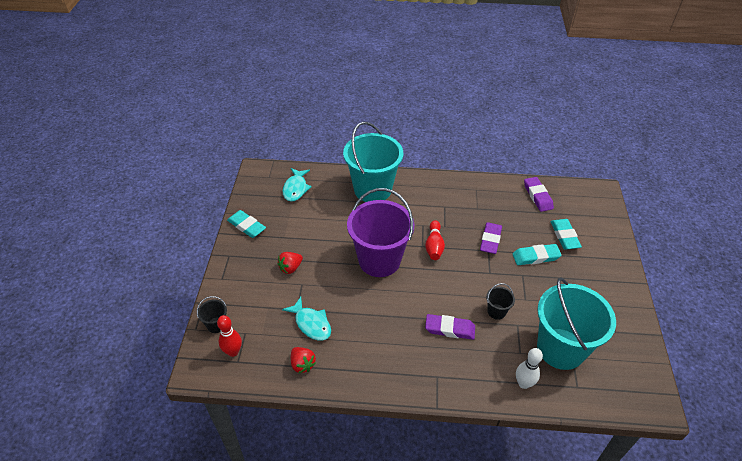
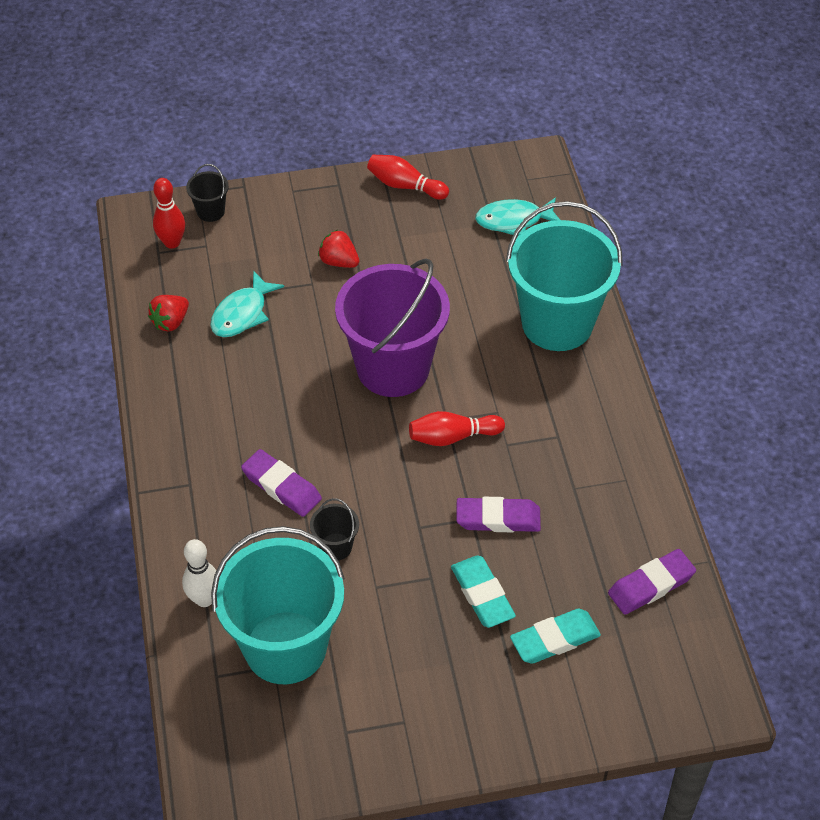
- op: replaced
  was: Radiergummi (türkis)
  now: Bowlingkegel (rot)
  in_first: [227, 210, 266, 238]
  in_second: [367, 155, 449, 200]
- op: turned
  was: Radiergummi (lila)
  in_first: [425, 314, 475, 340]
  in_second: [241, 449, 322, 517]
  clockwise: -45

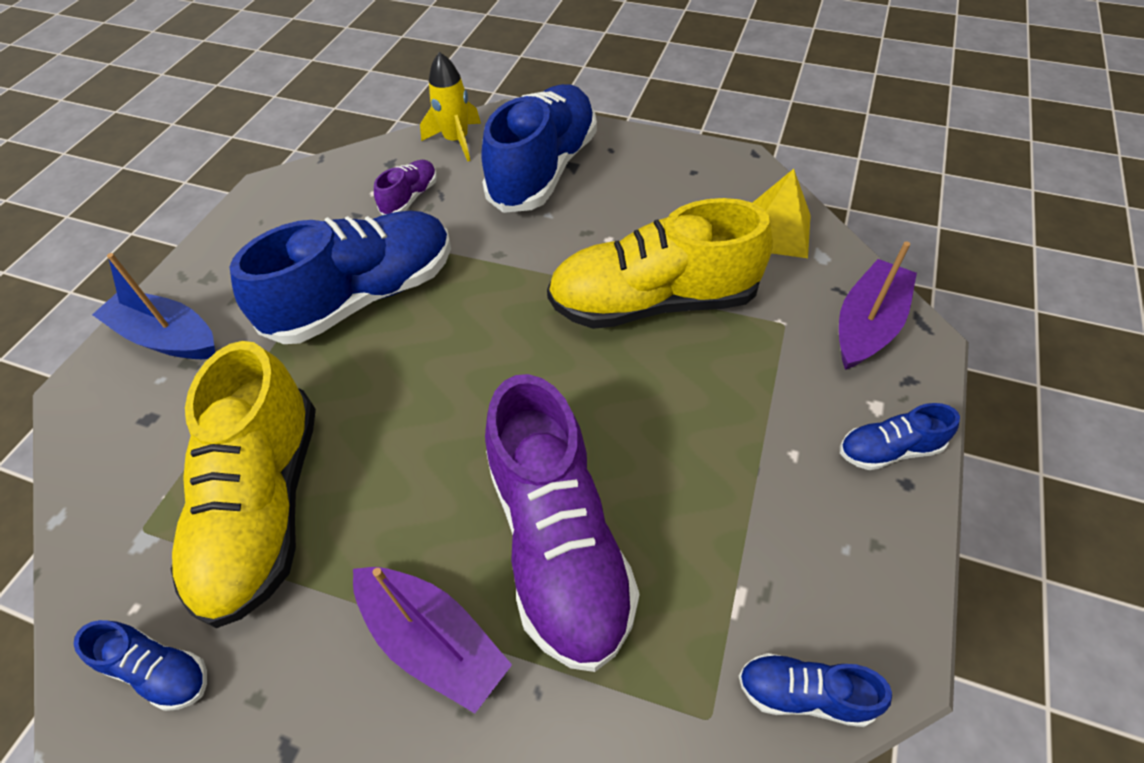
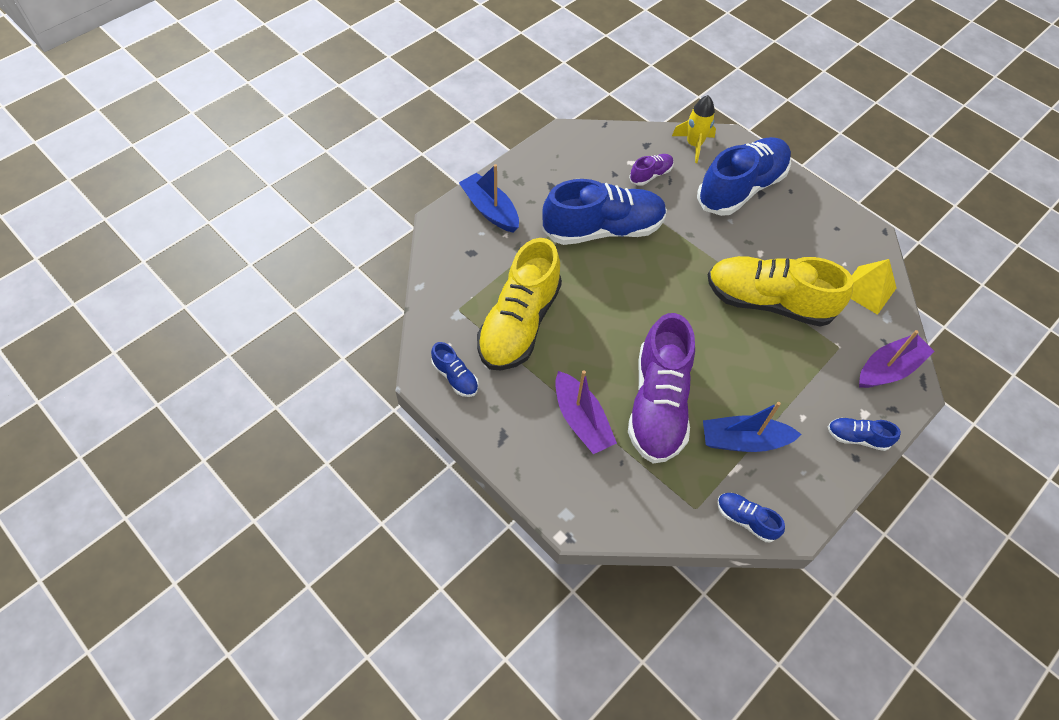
- op: added
  now: Boot (blau)
  in_second: [703, 402, 802, 452]

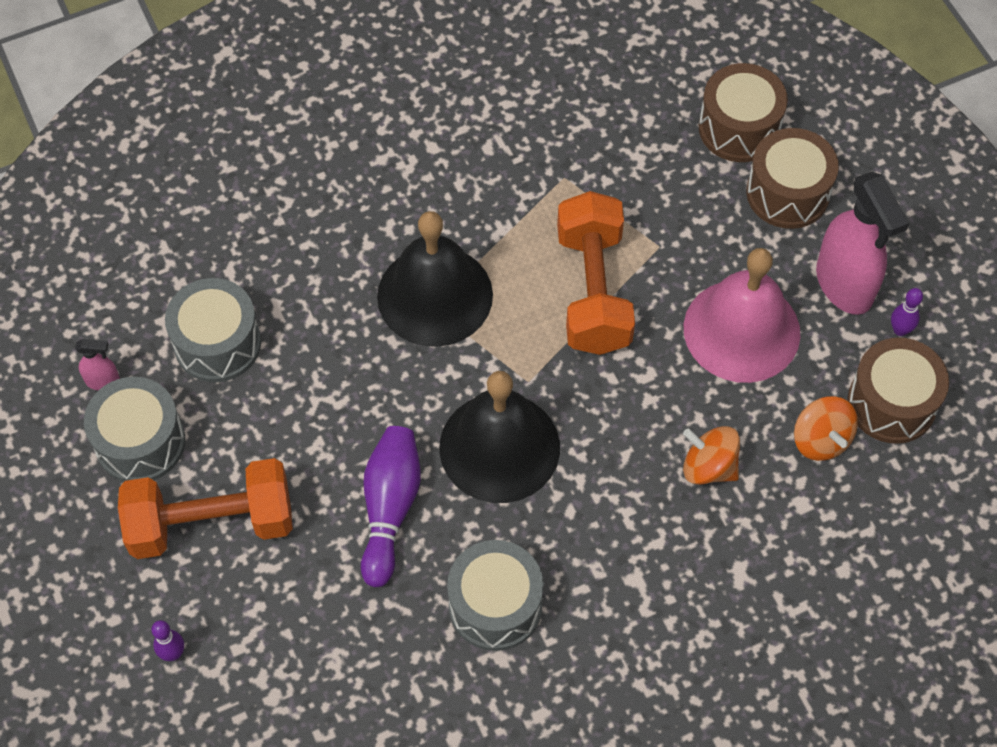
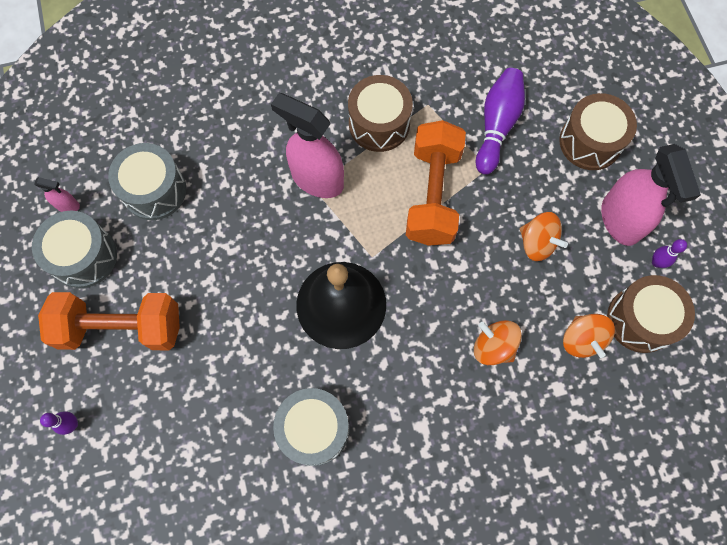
- op: moved
  was: Bowlingkegel (lila)
  in_first: [361, 426, 421, 587]
  in_second: [476, 68, 525, 174]
- op: replaced
  was: Glocke (schwarz)
  now: Sprühflasche (rosa)
  in_first: [377, 211, 493, 347]
  in_second: [271, 93, 344, 198]
- op: replaced
  was: Glocke (rosa)
  now: Kreisel (orange)
  in_first: [684, 248, 800, 383]
  in_second: [520, 212, 568, 261]
- op: moved
  was: Trommel (braun)
  in_first: [699, 63, 788, 162]
  in_second: [348, 75, 413, 152]

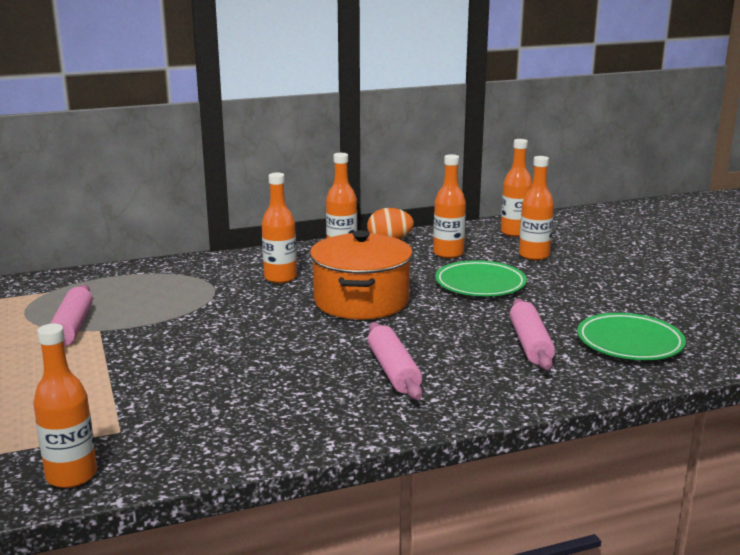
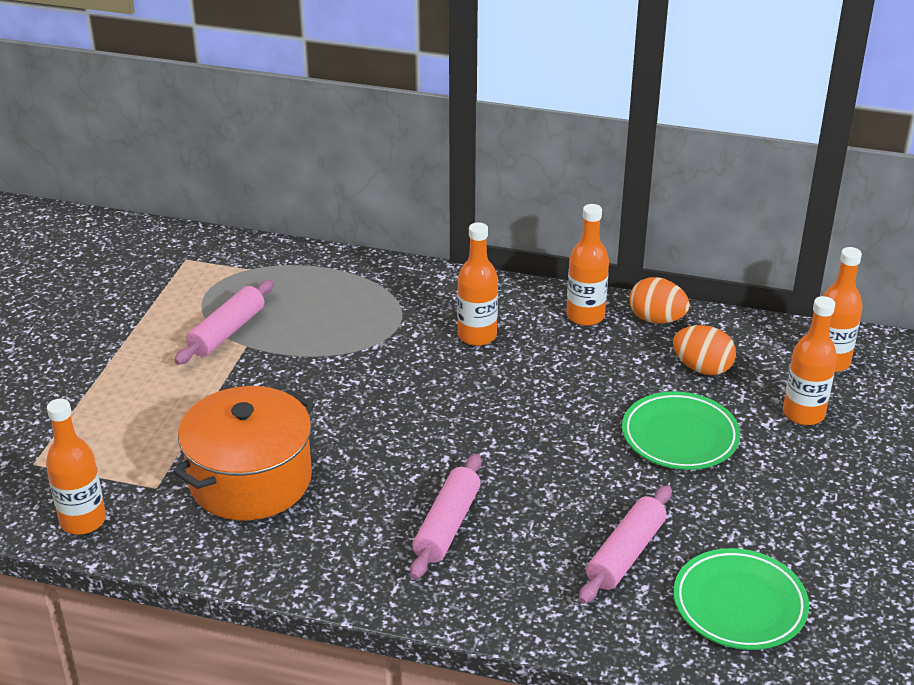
- op: moved
  was: Kochtopf (orange)
  in_first: [310, 230, 413, 319]
  in_second: [173, 386, 315, 520]
- op: replaced
  was: Flasche (orange)
  now: Ei (orange)
  in_first: [433, 154, 466, 258]
  in_second: [673, 325, 736, 375]

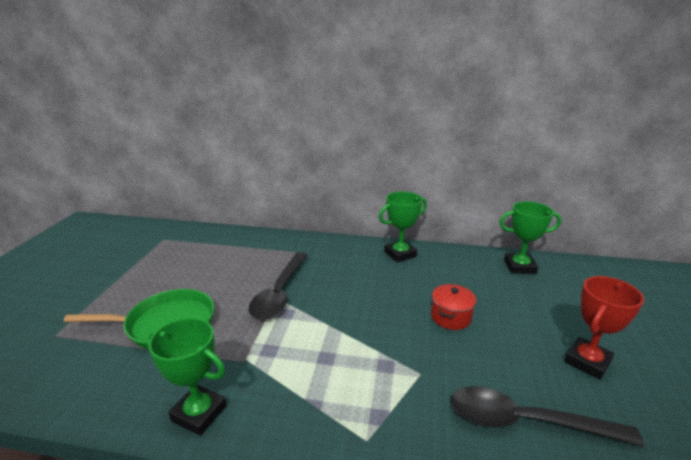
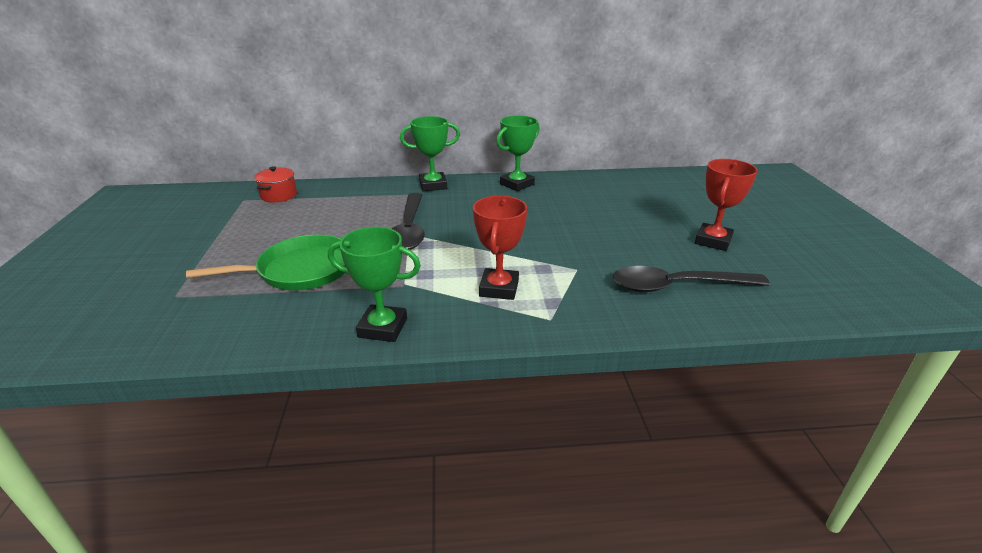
- op: moved
  was: Kochtopf (rot)
  in_first: [431, 284, 476, 330]
  in_second: [254, 166, 297, 203]
- op: moved
  was: Pokal (grün)
  in_first: [499, 201, 562, 274]
  in_second: [400, 116, 460, 191]
- op: added
  now: Pokal (rot)
  in_second: [473, 196, 527, 300]

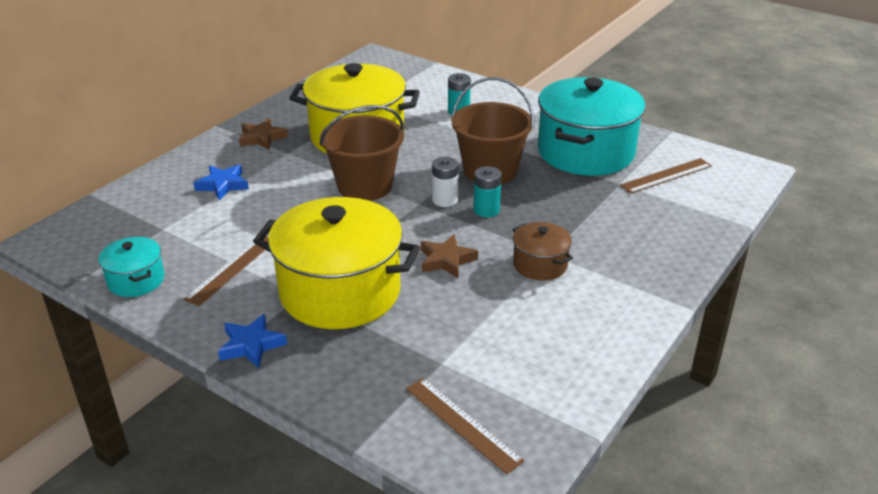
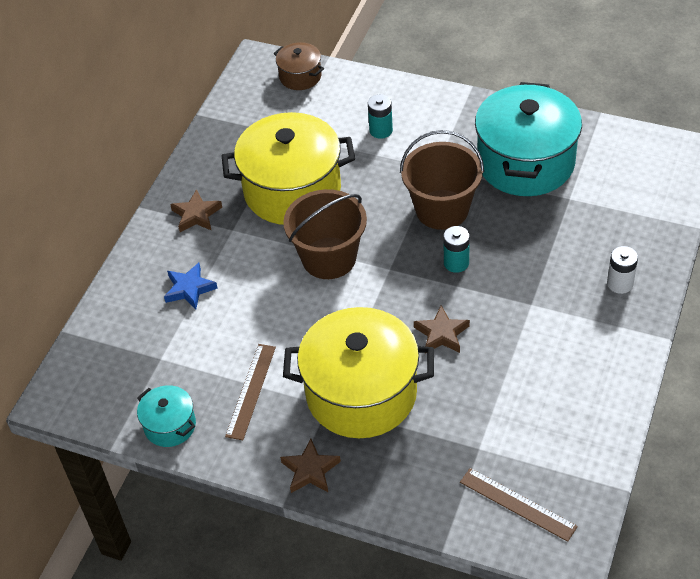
- op: recoloured
  was: Stern (blau)
  now: Stern (braun)
  in_first: [218, 314, 287, 368]
  in_second: [280, 439, 341, 493]
- op: moved
  was: Batterie (weiß)
  in_first: [432, 157, 459, 207]
  in_second: [607, 246, 638, 294]
- op: moved
  was: Kochtopf (braun)
  in_first: [512, 222, 573, 280]
  in_second: [274, 42, 324, 90]
- op: removed
  was: Lineal (braun)
  in_first: [620, 158, 712, 193]

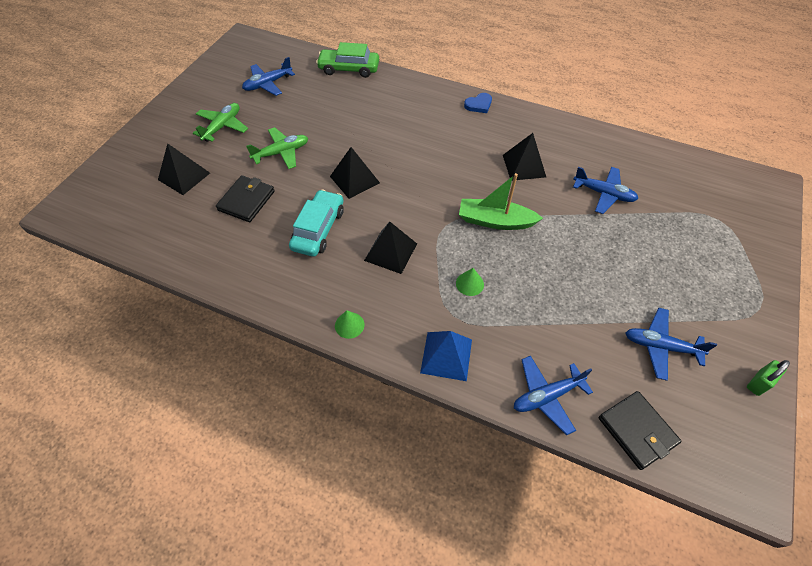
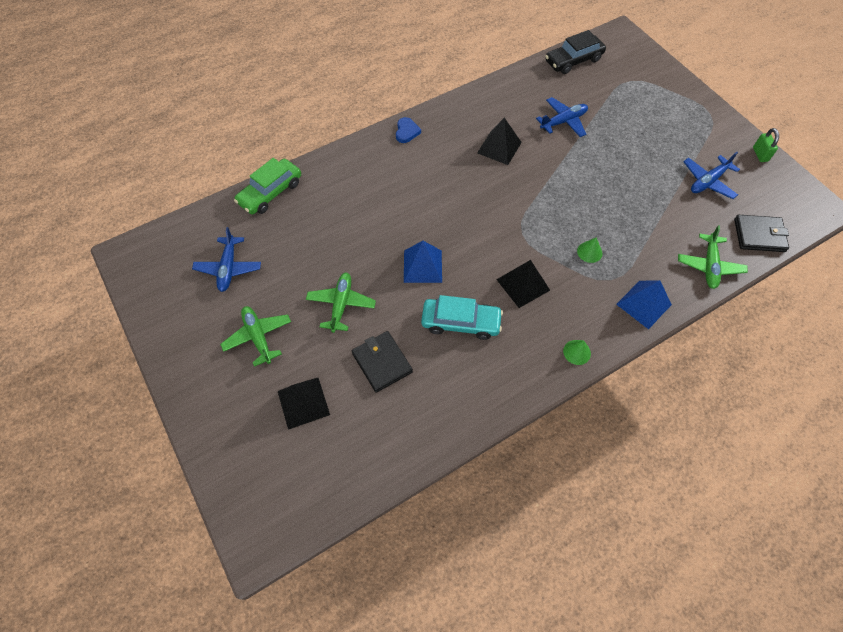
- op: turned
  was: Auto (türkis)
  in_first: [289, 190, 344, 257]
  in_second: [421, 295, 503, 340]
  clockwise: 135
- op: recoloured
  was: Pyramide (schwarz)
  now: Pyramide (blau)
  in_first: [330, 147, 380, 199]
  in_second: [404, 241, 442, 283]
- op: removed
  was: Boot (grün)
  in_first: [459, 173, 543, 230]
- op: recoloured
  was: Flugzeug (blau)
  now: Flugzeug (grün)
  in_first: [514, 356, 593, 435]
  in_second: [678, 225, 748, 289]
- op: added
  now: Auto (schwarz)
  in_second: [545, 30, 606, 74]

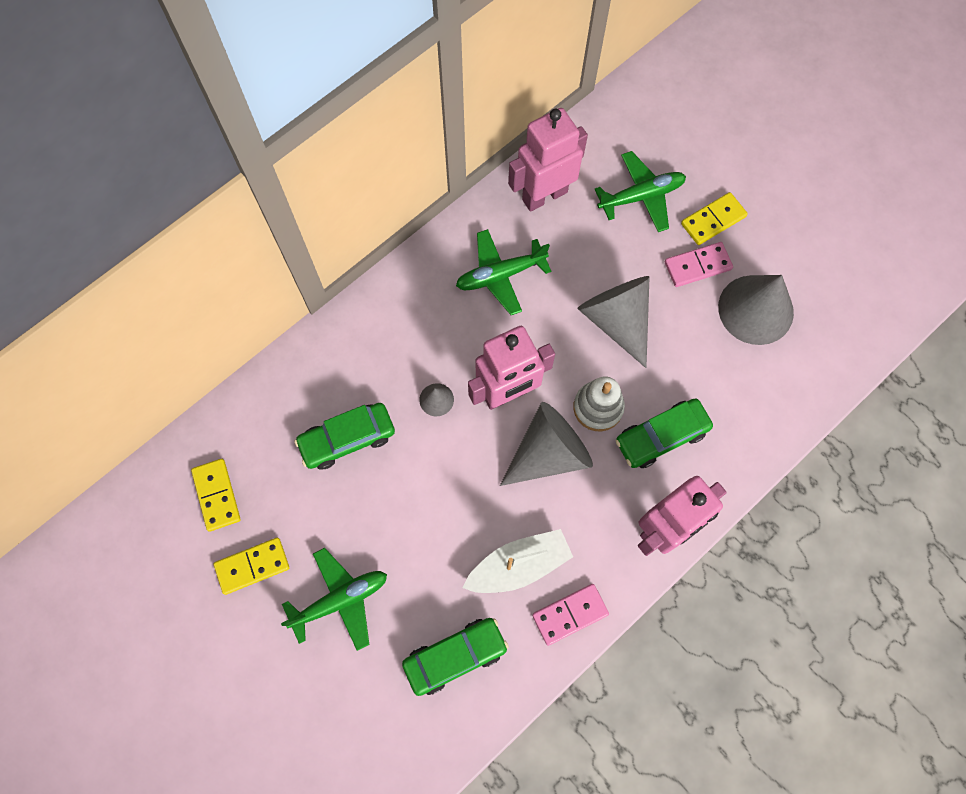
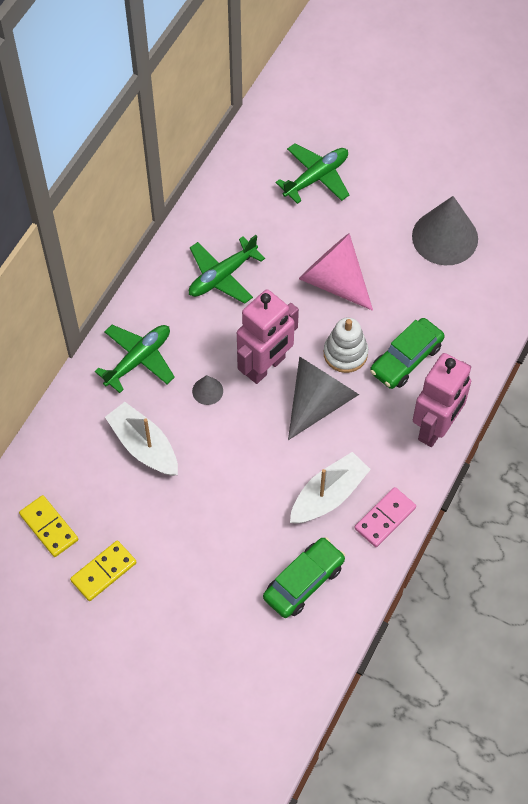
- op: moved
  was: Flugzeug (grün)
  in_first: [281, 548, 387, 651]
  in_second: [95, 325, 175, 393]
- op: replaced
  was: Auto (grün)
  now: Boot (weiß)
  in_first: [294, 403, 395, 470]
  in_second: [105, 402, 178, 476]
- op: removed
  was: Roboter (rosa)
  in_first: [508, 108, 588, 212]
- op: recoloured
  was: Kegel (grau)
  now: Kegel (rosa)
  in_first: [577, 276, 650, 368]
  in_second: [299, 233, 373, 311]
- op: removed
  was: Dominostein (rosa)
  in_first: [665, 242, 733, 287]
- op: removed
  was: Dominostein (gelb)
  in_first: [681, 192, 748, 245]

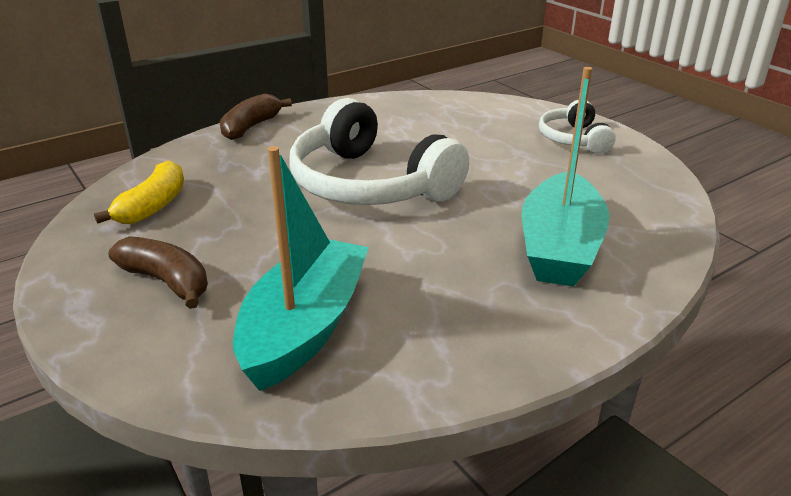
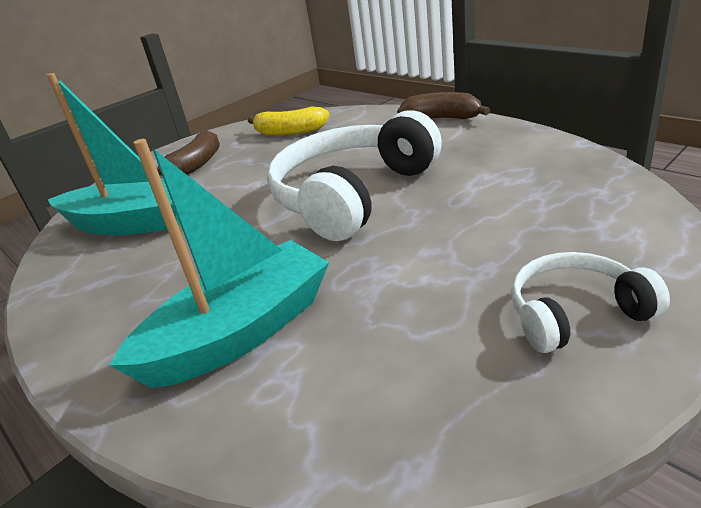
- op: turned
  was: Boot (türkis)
  in_first: [522, 67, 610, 287]
  in_second: [109, 139, 329, 388]
  clockwise: 135

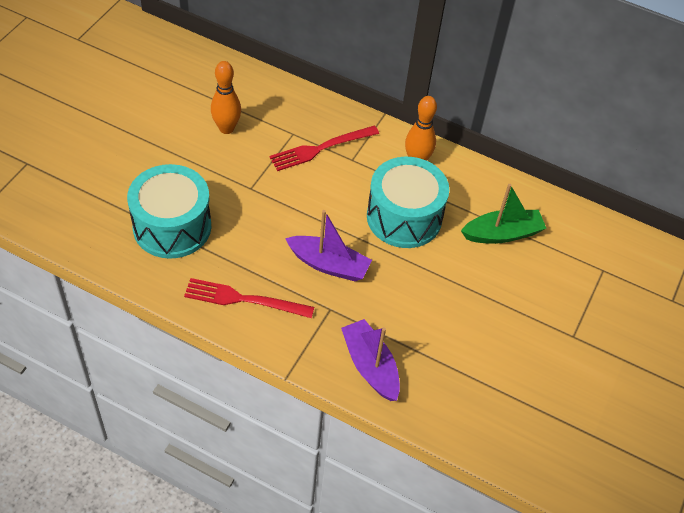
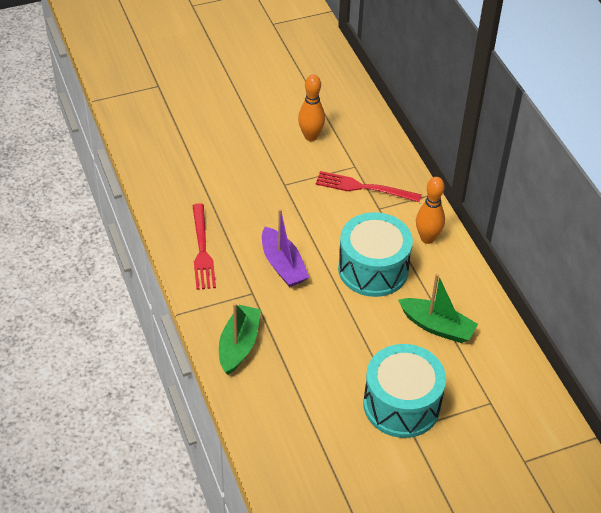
- op: moved
  was: Trommel (türkis)
  in_first: [127, 164, 211, 259]
  in_second: [363, 344, 446, 438]
- op: turned
  was: Gabel (rot)
  in_first: [184, 278, 314, 318]
  in_second: [192, 203, 216, 290]
  clockwise: -150
- op: recoloured
  was: Boot (lila)
  now: Boot (grün)
  in_first: [341, 319, 400, 401]
  in_second: [219, 303, 261, 375]

